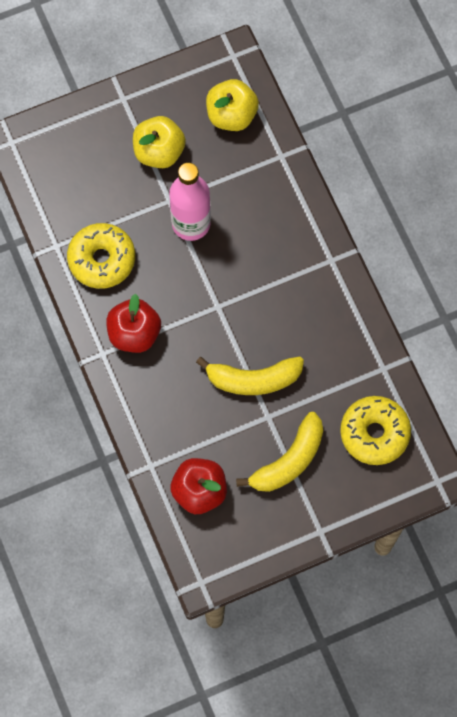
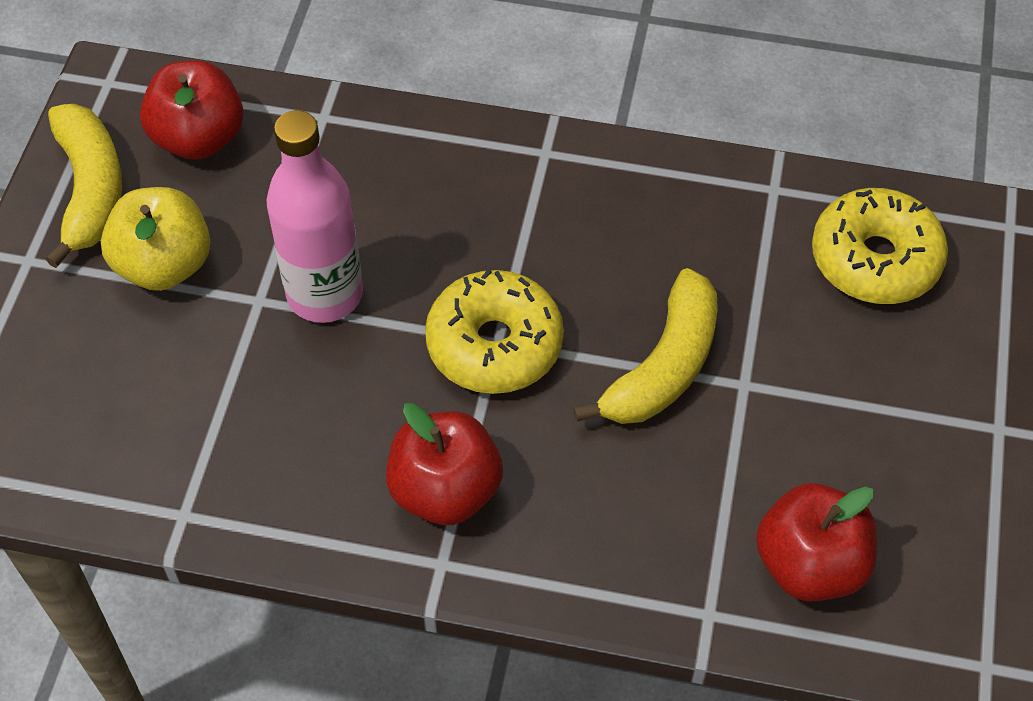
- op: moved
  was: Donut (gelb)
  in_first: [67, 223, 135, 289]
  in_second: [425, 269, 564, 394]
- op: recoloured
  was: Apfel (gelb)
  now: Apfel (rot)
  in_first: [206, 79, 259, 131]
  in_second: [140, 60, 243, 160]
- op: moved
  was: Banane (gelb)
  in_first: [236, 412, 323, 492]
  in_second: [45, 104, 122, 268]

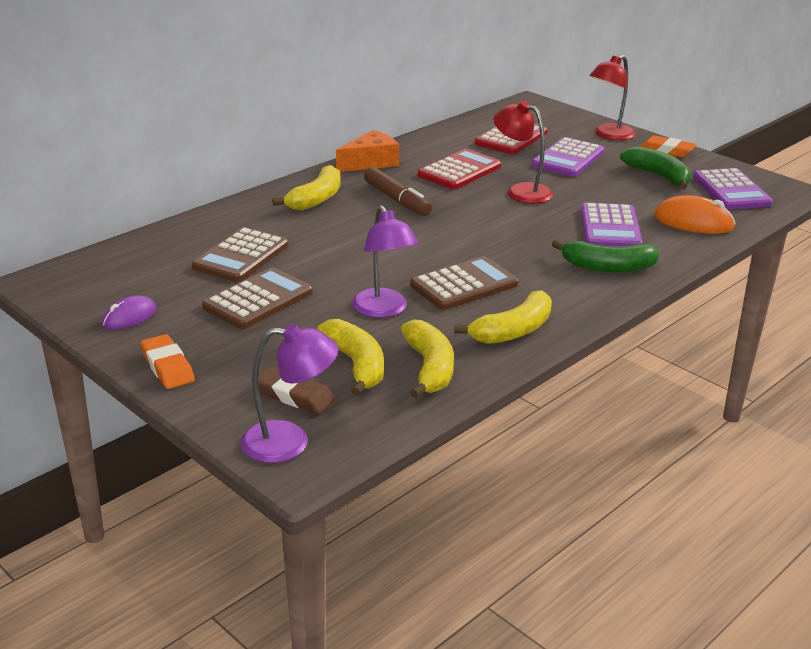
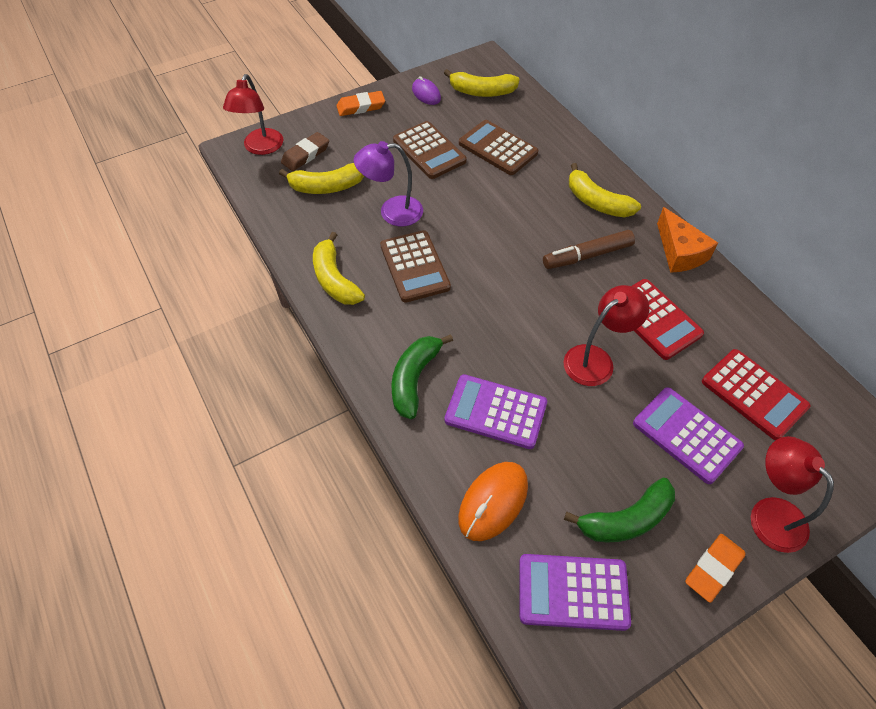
- op: recoloured
  was: Lampe (lila)
  now: Lampe (rot)
  in_first: [240, 323, 339, 463]
  in_second: [223, 74, 283, 155]
- op: moved
  was: Banane (gelb)
  in_first: [401, 319, 454, 398]
  in_second: [444, 69, 520, 97]

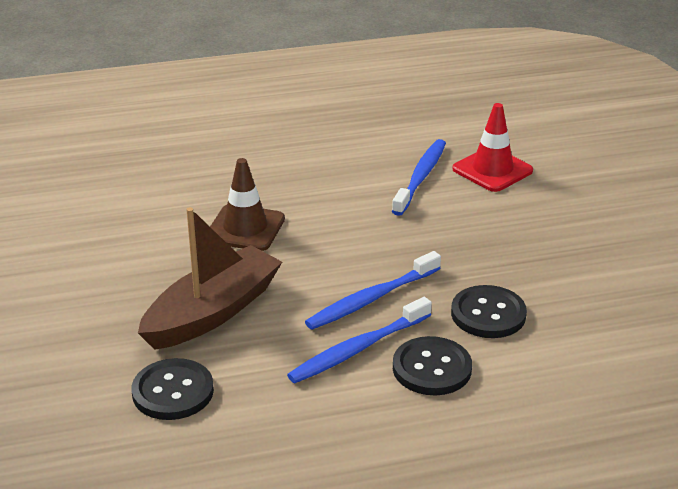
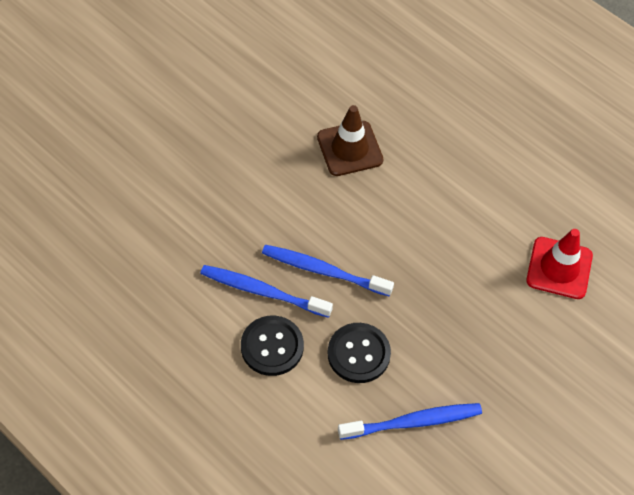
- op: removed
  was: Knopf (schwarz)
  in_first: [132, 358, 214, 420]
- op: removed
  was: Boot (braun)
  in_first: [138, 207, 282, 350]
- op: moved
  was: Zahnbürste (blau)
  in_first: [392, 139, 446, 216]
  in_second: [338, 403, 482, 440]

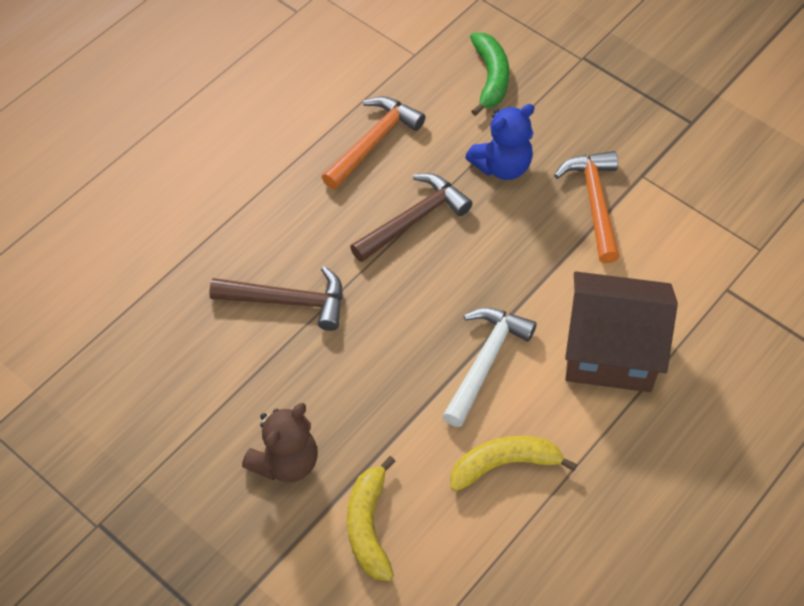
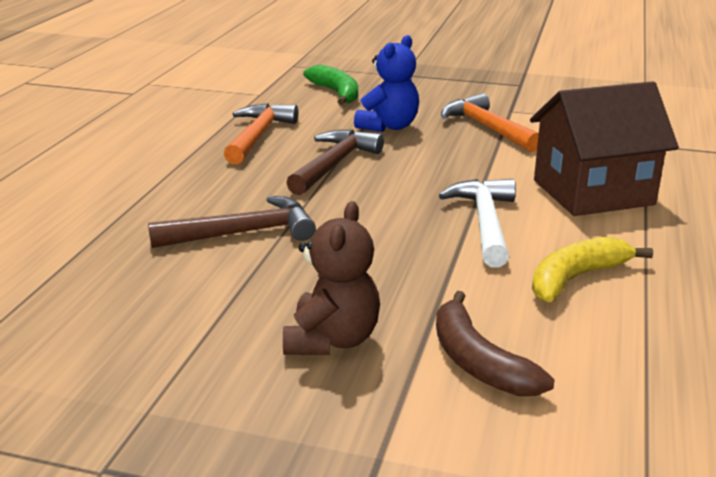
- op: recoloured
  was: Banane (gelb)
  now: Banane (braun)
  in_first: [347, 456, 396, 581]
  in_second: [436, 291, 555, 396]

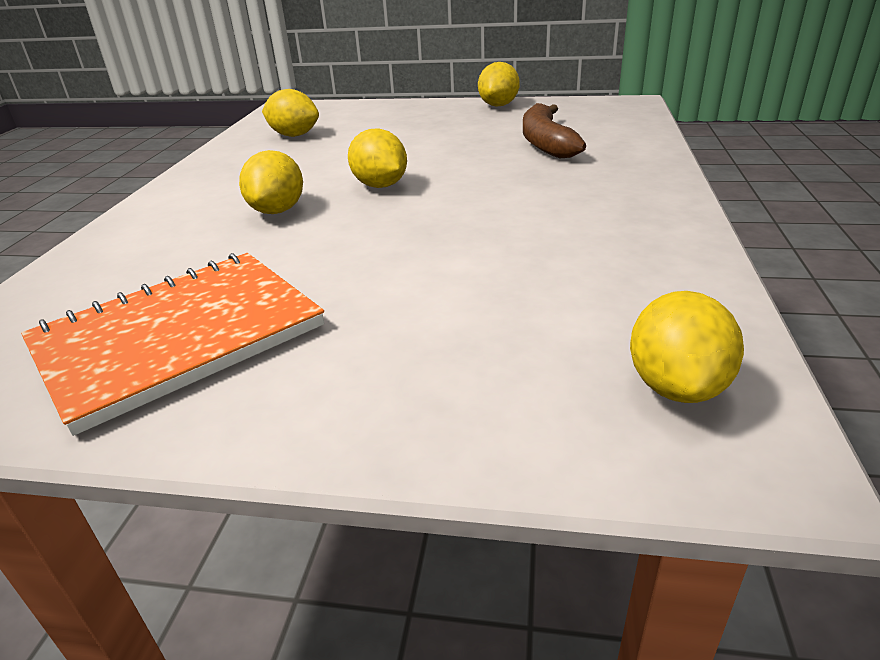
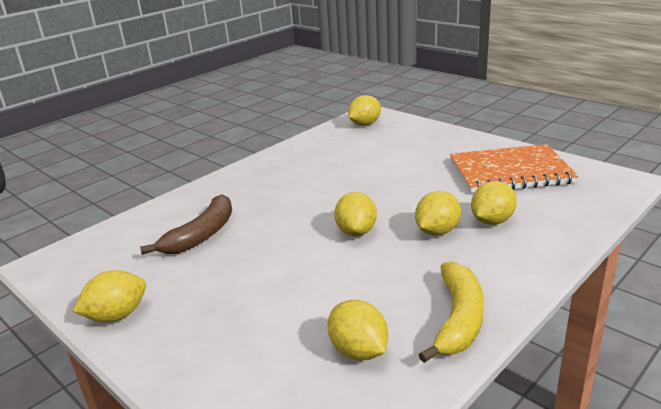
- op: added
  now: Banane (gelb)
  in_second: [419, 261, 484, 363]
- op: added
  now: Zitrone (gelb)
  in_second: [471, 181, 517, 225]

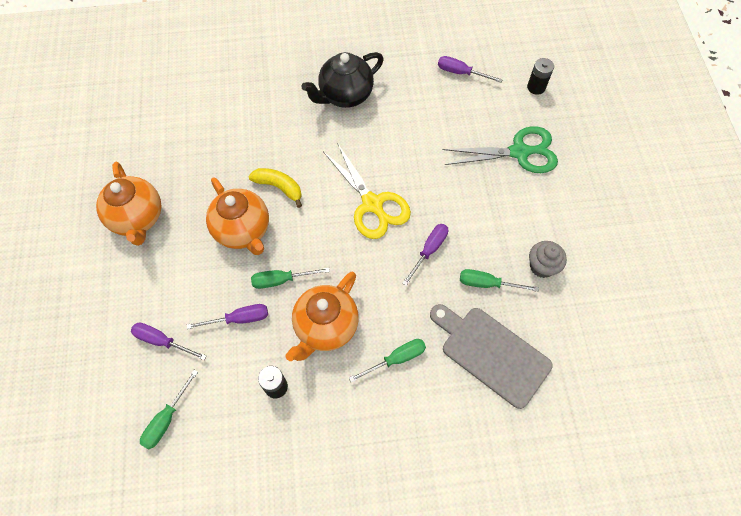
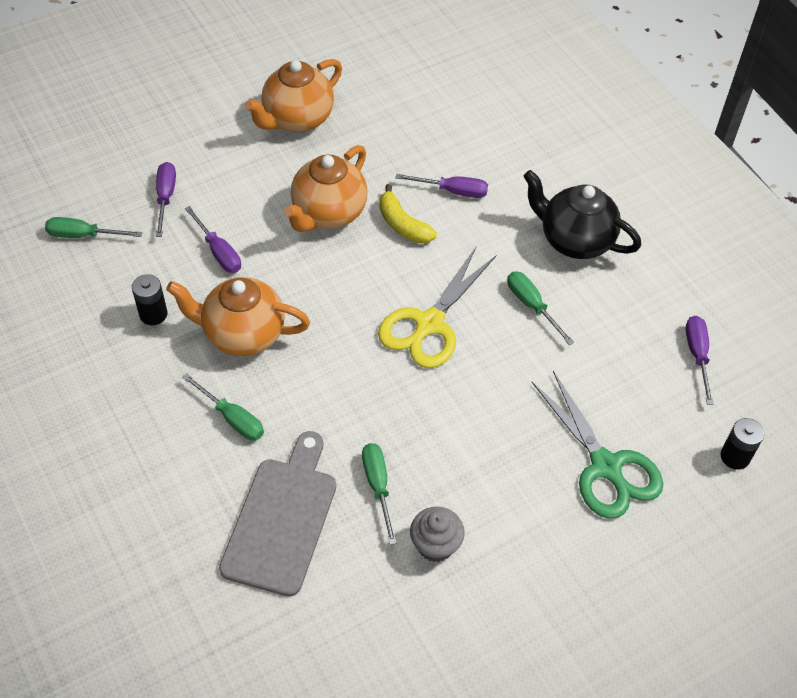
- op: turned
  was: Banane (gelb)
  in_first: [249, 168, 302, 208]
  in_second: [379, 184, 437, 243]
  clockwise: 135
- op: moved
  was: Schraubenzieher (grün)
  in_first: [251, 267, 330, 289]
  in_second: [507, 271, 574, 345]
- op: moved
  was: Schraubenzieher (lila)
  in_first: [402, 224, 448, 286]
  in_second: [396, 174, 488, 198]

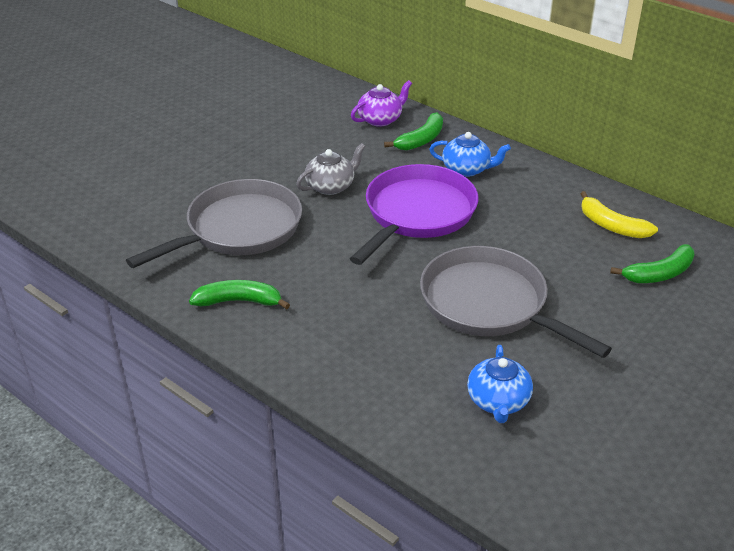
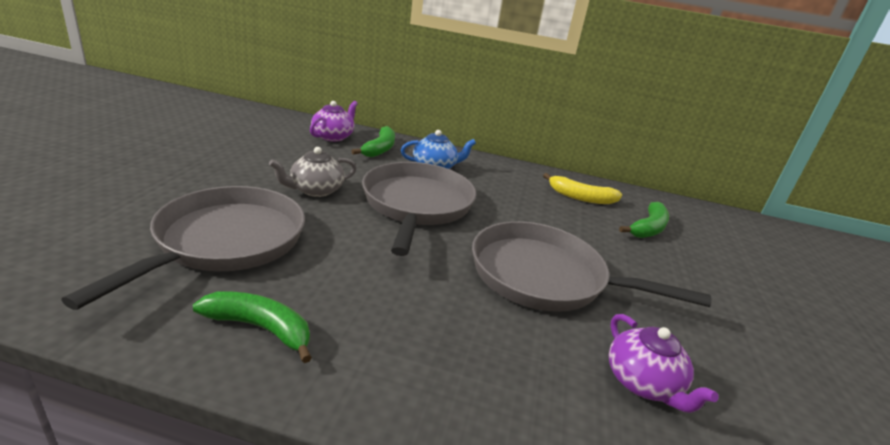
- op: turned
  was: Banane (grün)
  in_first: [189, 280, 290, 310]
  in_second: [193, 291, 312, 363]
  clockwise: 45
- op: turned
  was: Teekanne (grau)
  in_first: [296, 143, 365, 195]
  in_second: [269, 147, 357, 197]
  clockwise: -150
- op: recoloured
  was: Pfanne (lila)
  now: Pfanne (grau)
  in_first: [350, 164, 478, 265]
  in_second: [362, 162, 477, 256]
- op: recoloured
  was: Teekanne (blau)
  now: Teekanne (lila)
  in_first: [467, 345, 533, 423]
  in_second: [609, 314, 719, 413]

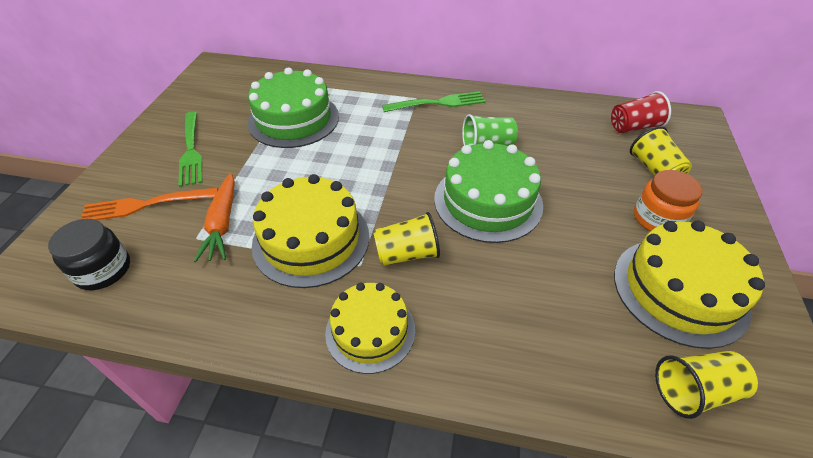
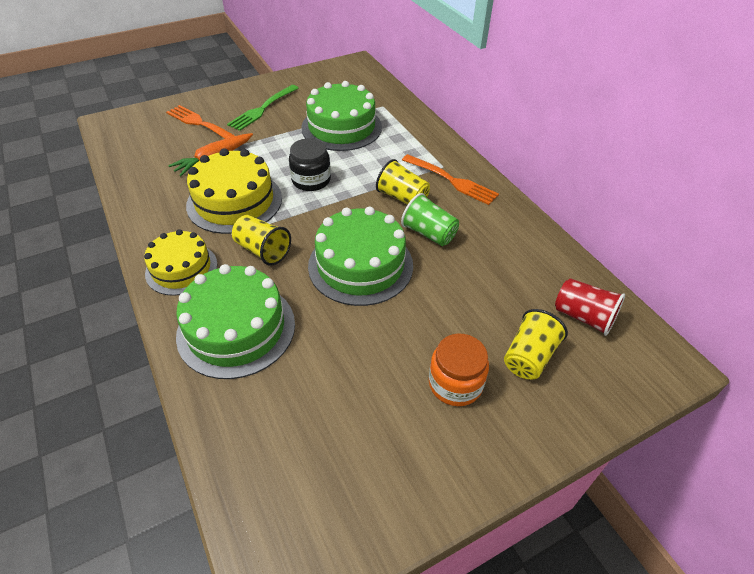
- op: moved
  was: Einmachglas (schwarz)
  in_first: [48, 219, 130, 290]
  in_second: [289, 138, 331, 191]
- op: recoloured
  was: Gabel (grün)
  now: Gabel (orange)
  in_first: [382, 91, 486, 112]
  in_second: [402, 154, 499, 205]
- op: removed
  was: Kuchen (gelb)
  in_first: [614, 221, 765, 349]
- op: moved
  was: Becher (gelb)
  in_first: [655, 351, 758, 419]
  in_second: [376, 159, 430, 205]
- op: added
  now: Kuchen (grün)
  in_second: [176, 264, 295, 379]

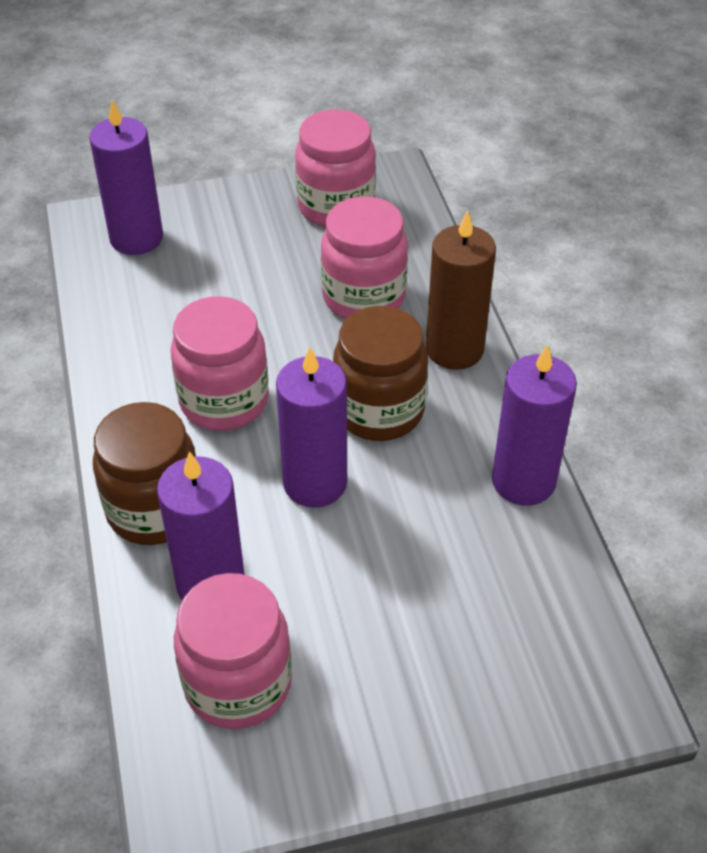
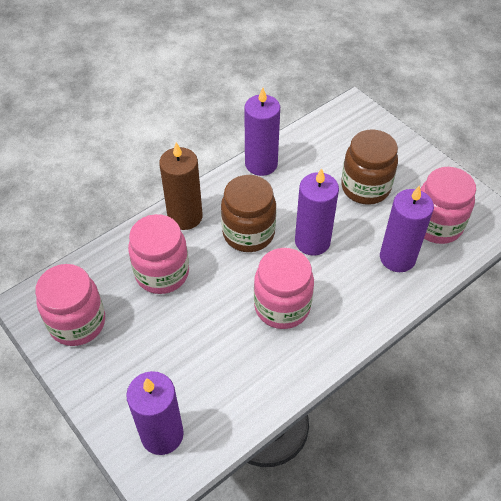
- op: moved
  was: Einmachglas (braun)
  in_first: [93, 402, 196, 545]
  in_second: [341, 129, 398, 205]

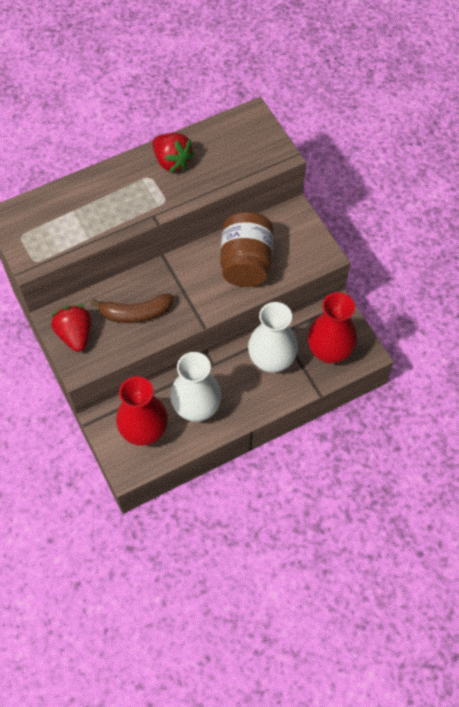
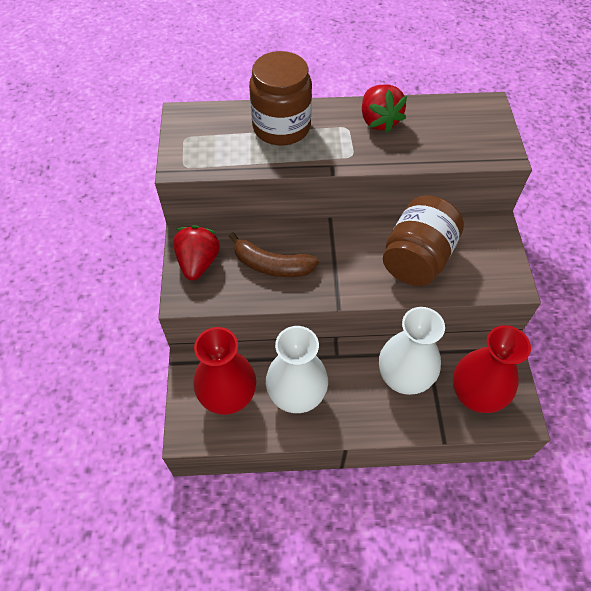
- op: added
  now: Einmachglas (braun)
  in_second: [249, 51, 312, 145]

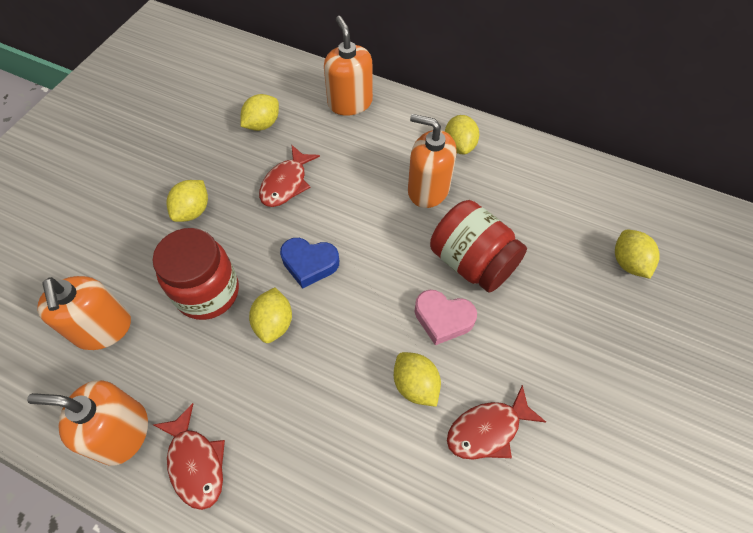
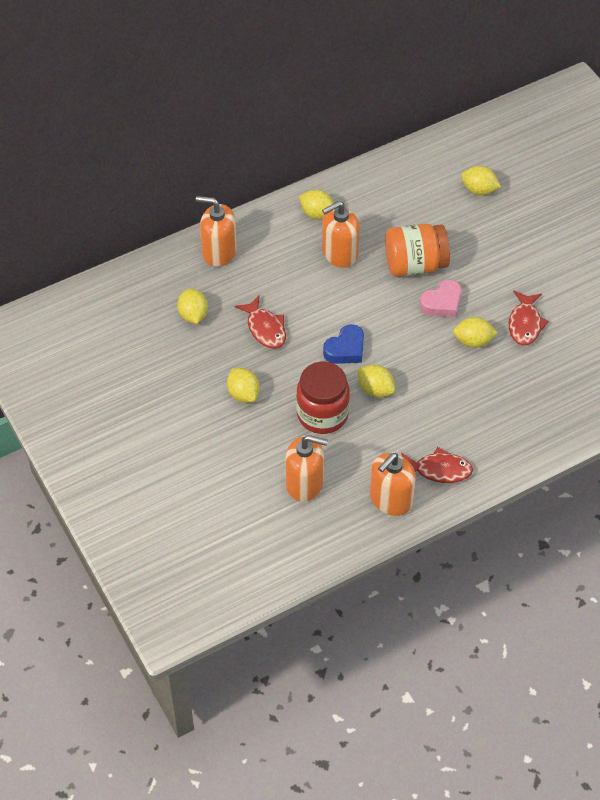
- op: recoloured
  was: Einmachglas (rot)
  now: Einmachglas (orange)
  in_first: [430, 200, 527, 293]
  in_second: [385, 223, 450, 277]

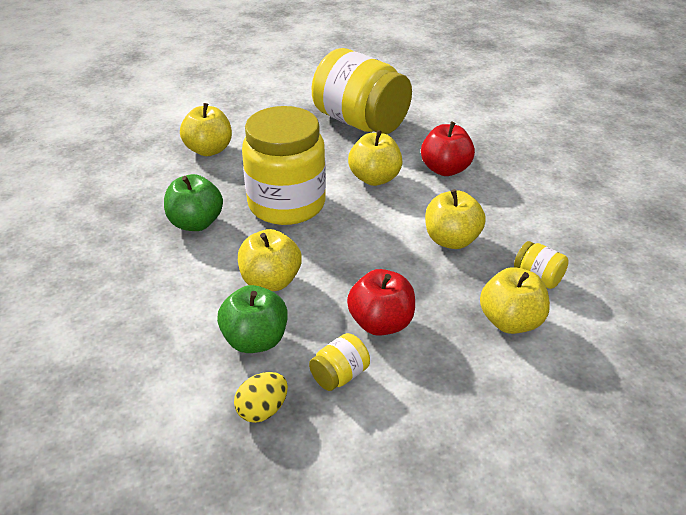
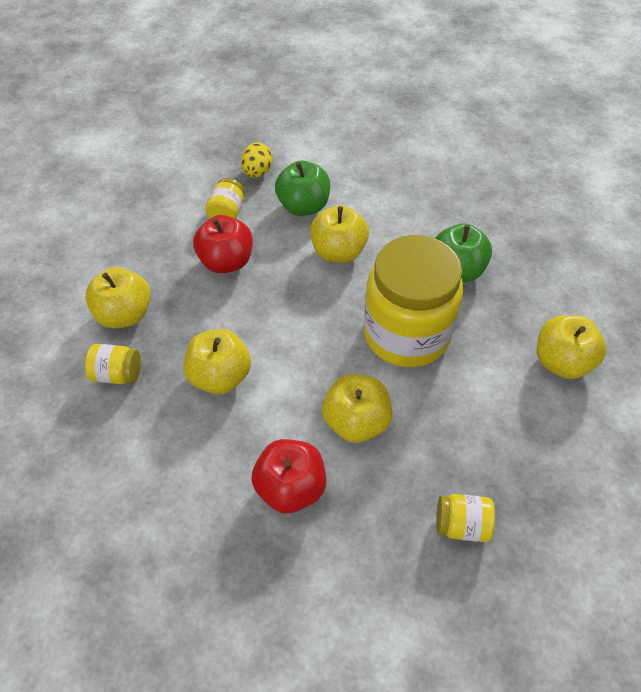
- op: resized
  was: Einmachglas (gelb)
  in_first: [312, 48, 412, 134]
  in_second: [436, 494, 495, 542]
  ratio: 0.41

